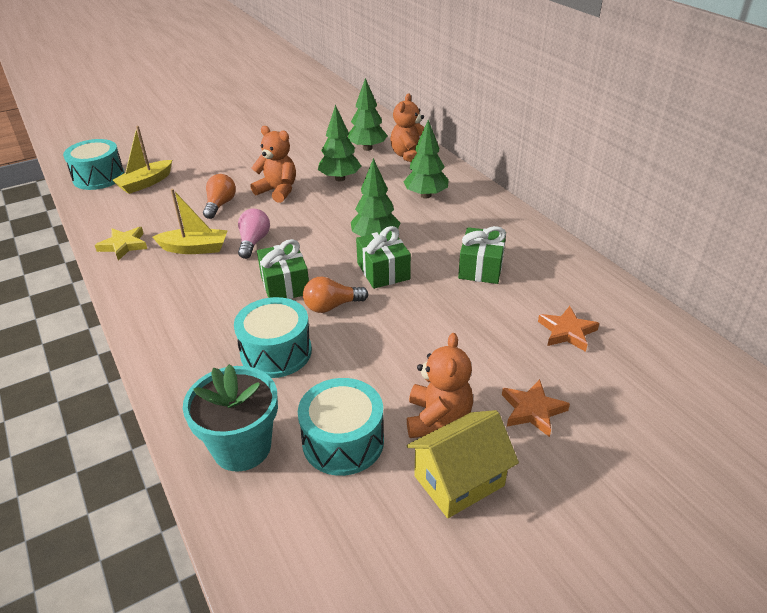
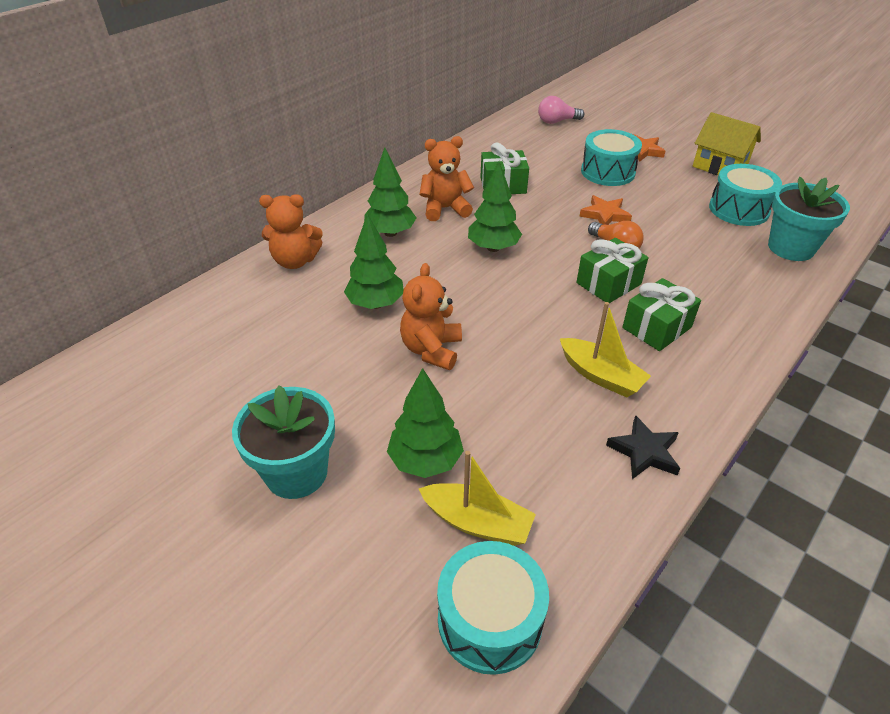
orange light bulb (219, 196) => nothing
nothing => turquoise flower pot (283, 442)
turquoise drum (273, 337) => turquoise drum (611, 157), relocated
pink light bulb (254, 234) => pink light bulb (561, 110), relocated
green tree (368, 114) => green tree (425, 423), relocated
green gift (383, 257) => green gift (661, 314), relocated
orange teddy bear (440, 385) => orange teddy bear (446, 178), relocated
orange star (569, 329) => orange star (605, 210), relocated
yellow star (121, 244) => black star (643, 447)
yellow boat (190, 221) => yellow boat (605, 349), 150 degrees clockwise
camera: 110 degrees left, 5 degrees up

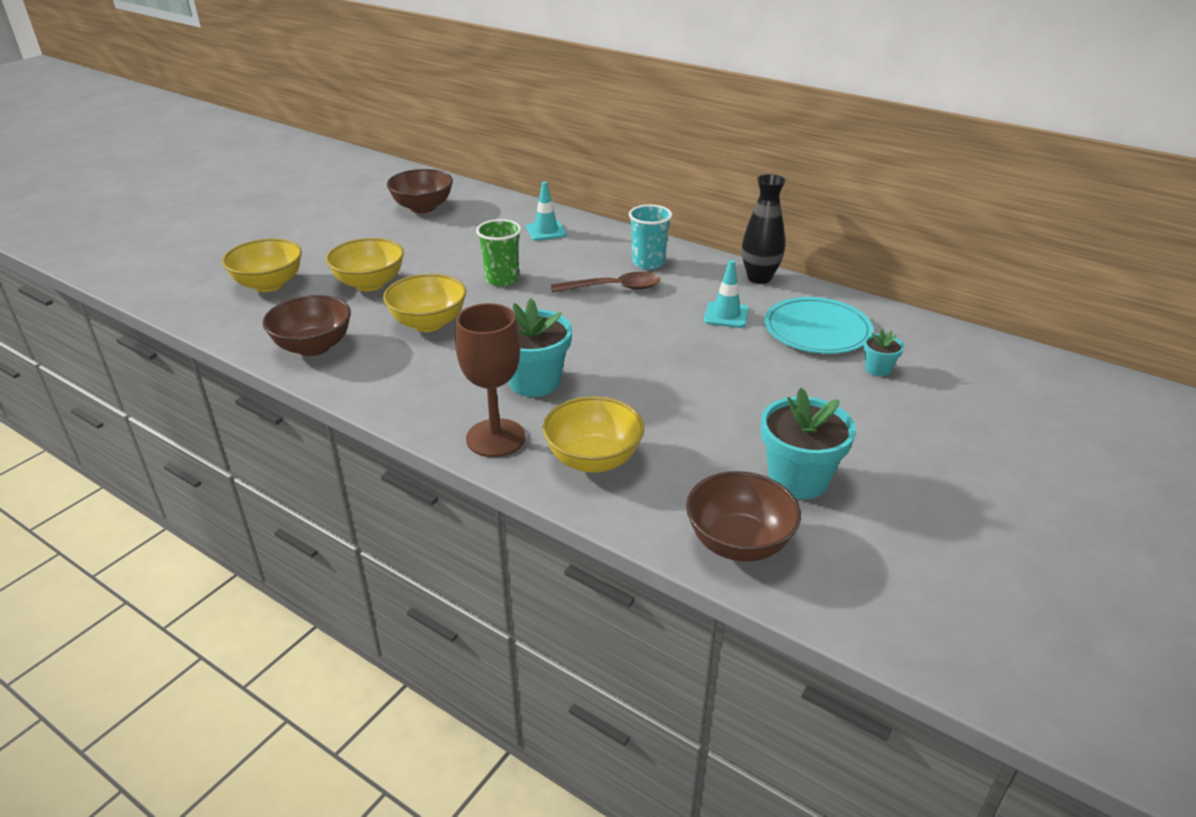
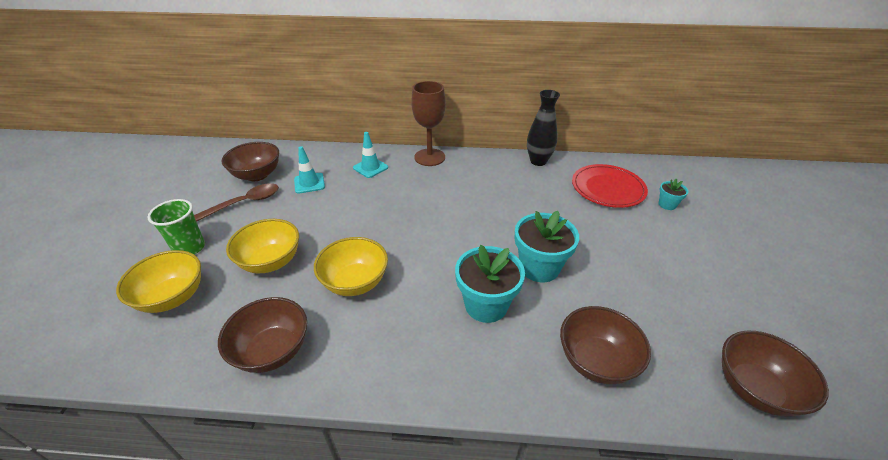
turquoise cup (650, 237) => nothing
brown goblet (490, 380) => brown goblet (428, 123), relocated
green cup (498, 252) => green cup (176, 227), relocated
brown spoon (605, 282) => brown spoon (236, 202), relocated
turquoise traffic cone (726, 294) => turquoise traffic cone (309, 170), relocated
turquoise flower pot (808, 443) => turquoise flower pot (547, 246), relocated
yellow bowl (593, 434) => brown bowl (605, 345)
turquoise plate (818, 325) => red plate (610, 186)
camera: 30 degrees left, 5 degrees up

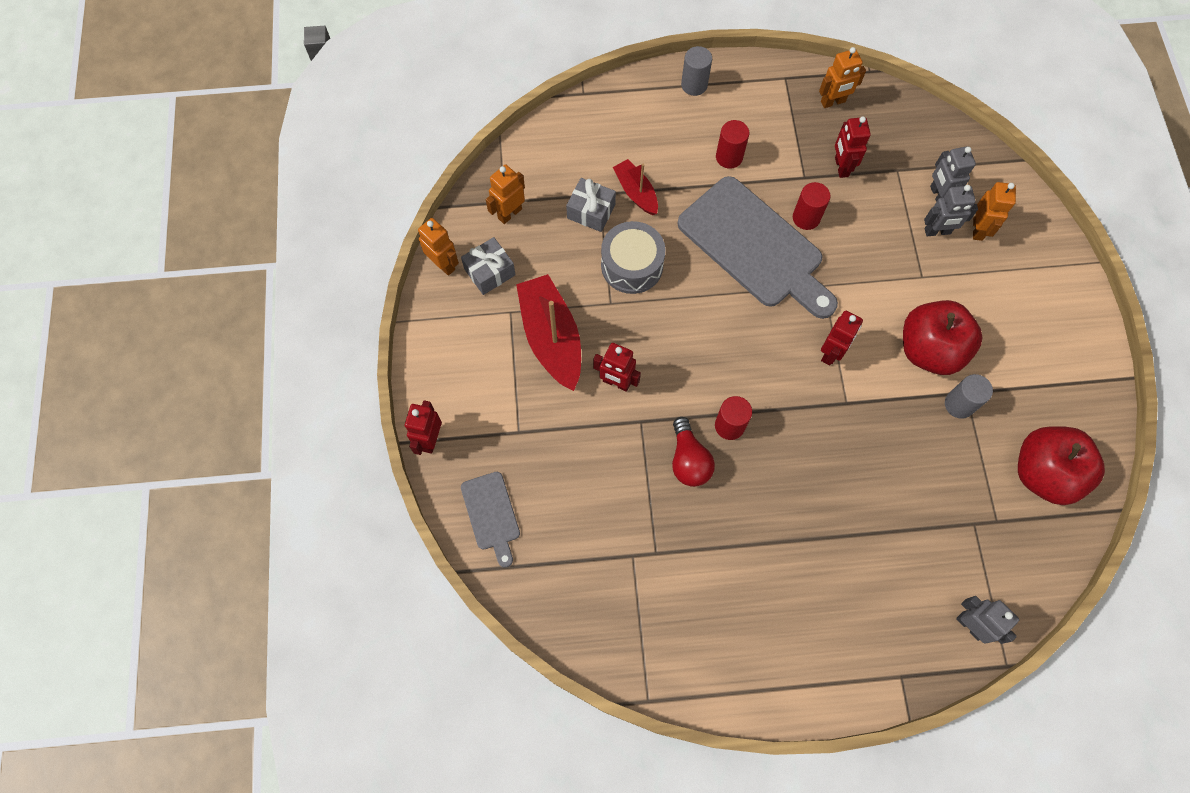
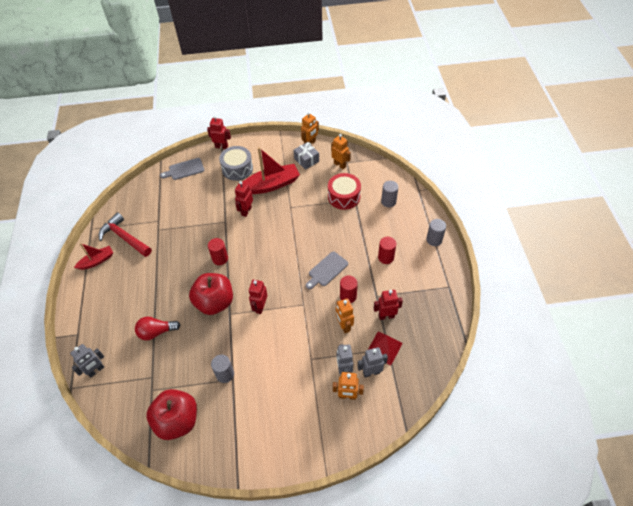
nothing => red hammer (125, 234)
nothing => red pyramid (385, 348)
nothing => grey cylinder (389, 194)
grey drum (633, 257) => grey drum (236, 163), relocated
red boat (635, 187) => red boat (93, 256), relocated
red light bulb (693, 452) => red light bulb (157, 328), relocated
orange robot (842, 77) => orange robot (345, 315), relocated
red apple (942, 337) => red apple (211, 294), relocated
grey gift (591, 205) => red drum (344, 191)
red robot (842, 338) => red robot (258, 297), 75 degrees clockwise
grey cutting board (757, 247) => grey cutting board (327, 270), x0.48
camera: 90 degrees right, 15 degrees down

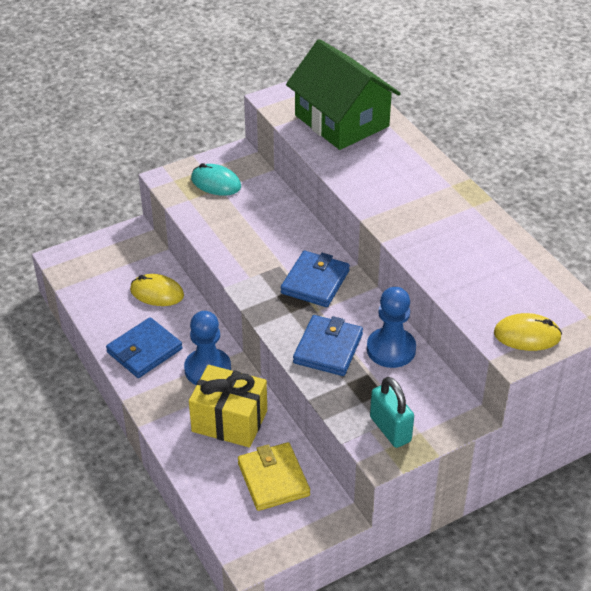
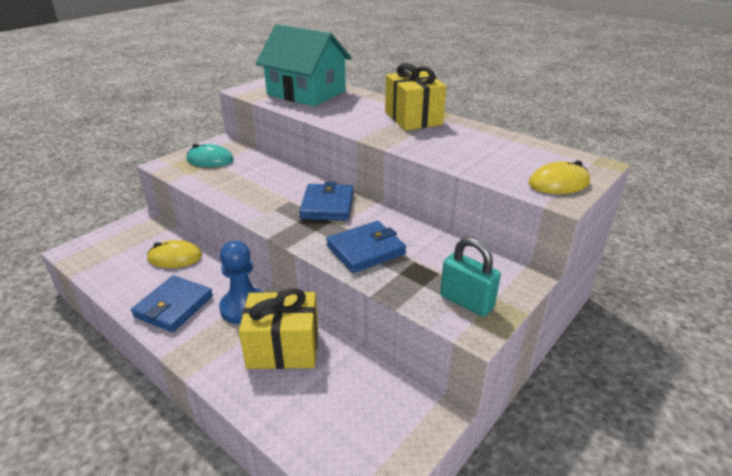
yellow wallet (274, 476) => nothing
blue pawn (391, 327) => nothing
nothing => yellow gift (415, 96)
green house (343, 94) => turquoise house (304, 65)
blue wallet (328, 345) => blue wallet (366, 247), 60 degrees clockwise
camera: 20 degrees left, 10 degrees down

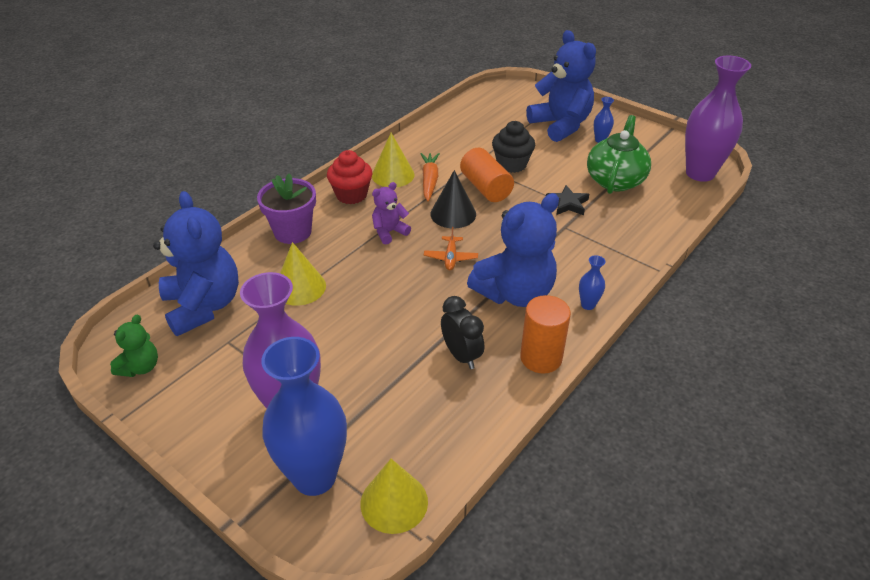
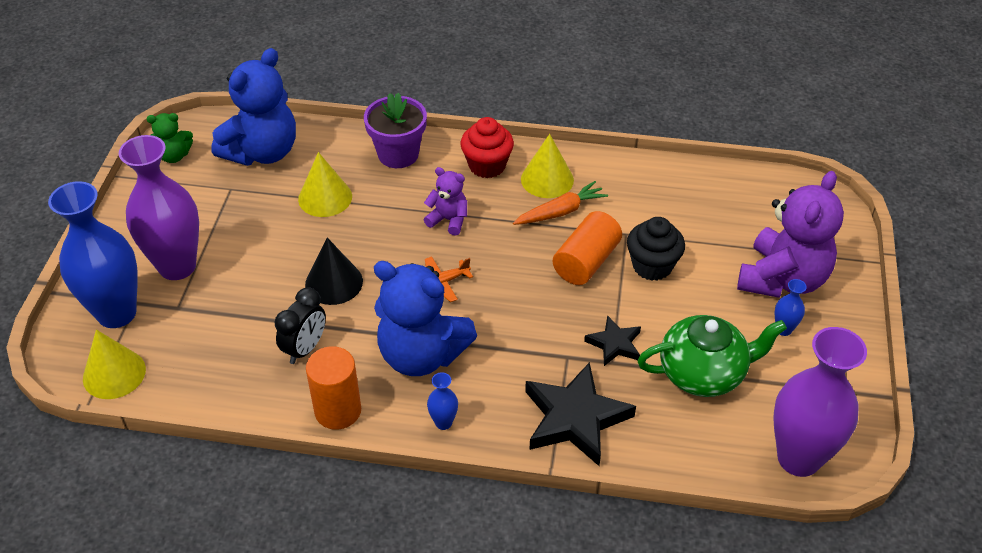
nothing => black star (580, 414)
black cone (453, 199) => black cone (334, 271), relocated
blue teddy bear (561, 86) => purple teddy bear (790, 234)
camera: 60 degrees right, 5 degrees up

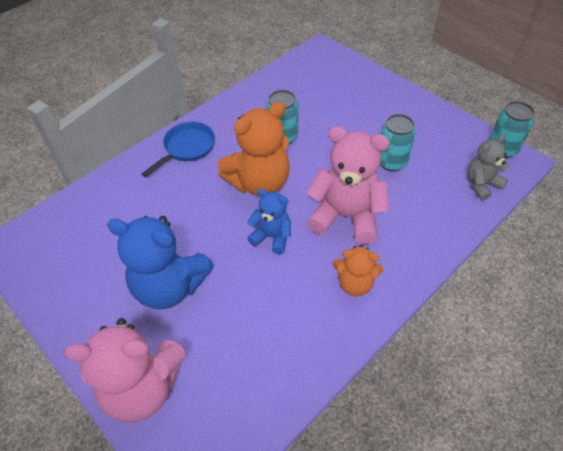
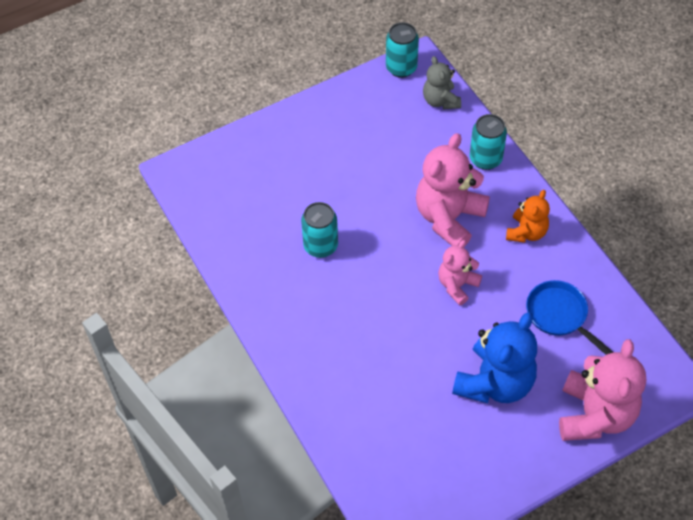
orange teddy bear (254, 148) => nothing
blue pan (178, 150) => blue pan (569, 317), relocated
turquoise can (398, 142) => turquoise can (488, 142), relocated
blue teddy bear (269, 221) => pink teddy bear (460, 273)
camera: 75 degrees left, 5 degrees up

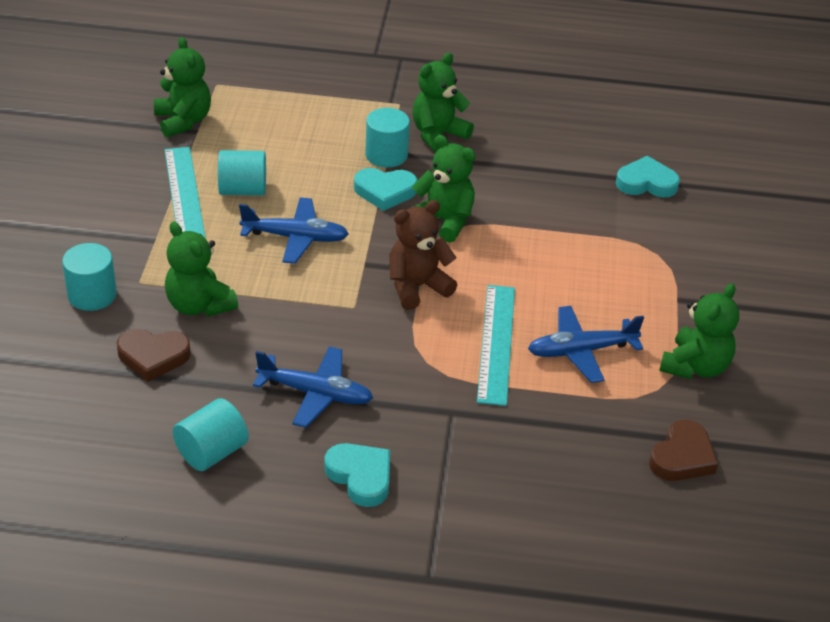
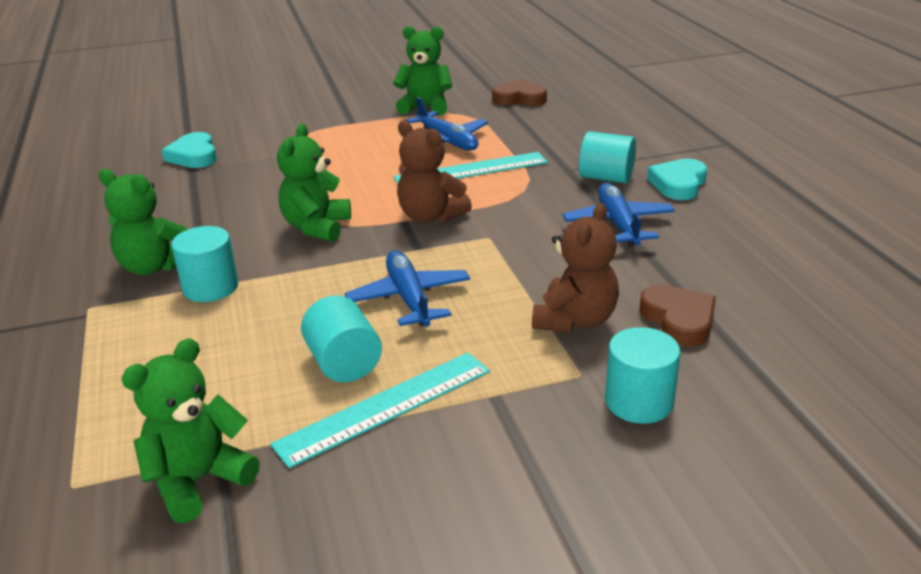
turquoise heart (386, 189) => nothing
turquoise cylinder (211, 434) => turquoise cylinder (607, 157), relocated
green teddy bear (201, 269) => brown teddy bear (575, 268)
camera: 110 degrees left, 10 degrees down

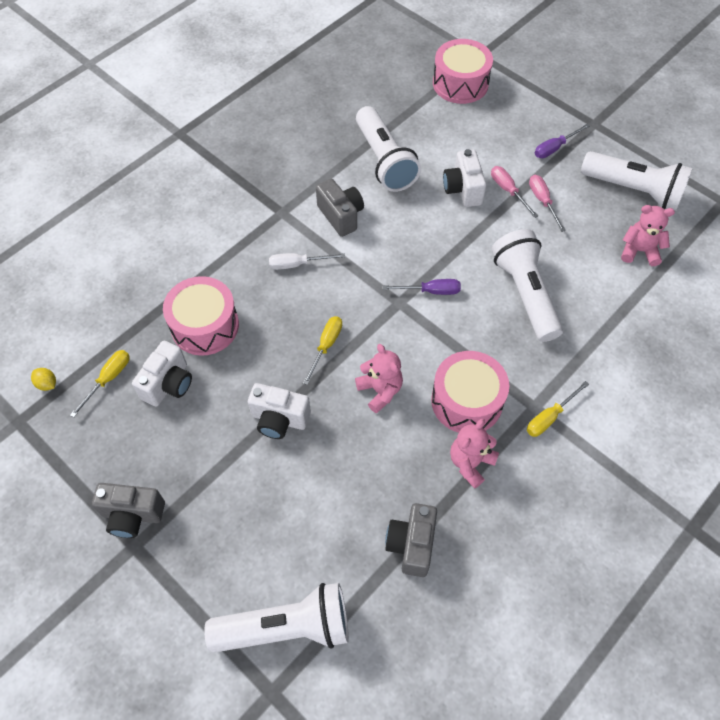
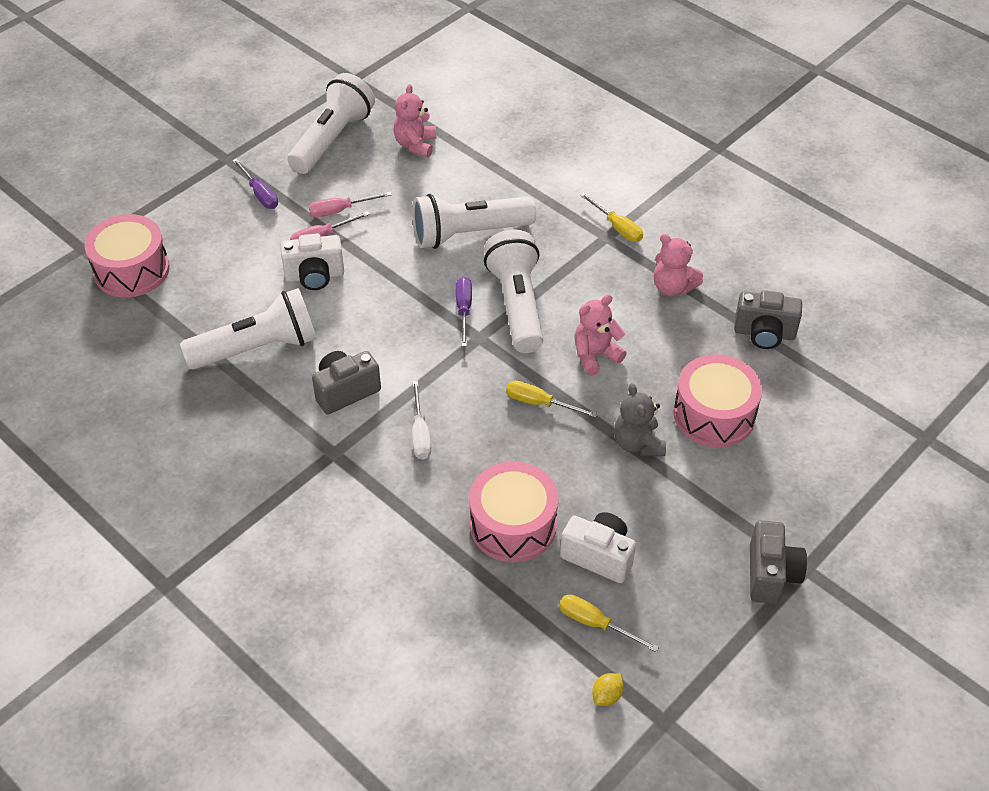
white flashlight (276, 618) => white flashlight (513, 291), relocated
pink drum (470, 392) => pink drum (718, 400), relocated
white camera (279, 411) => grey teddy bear (640, 419)
camera: 90 degrees left, 10 degrees down

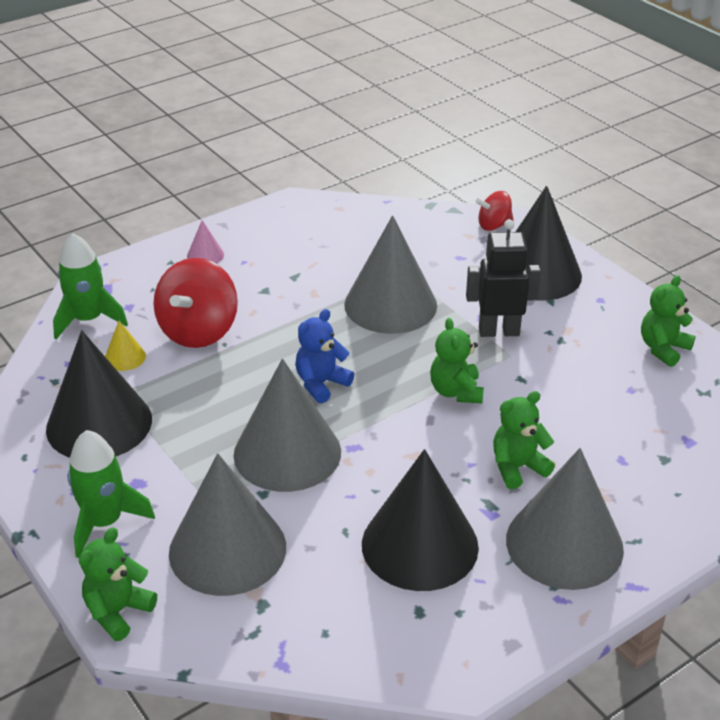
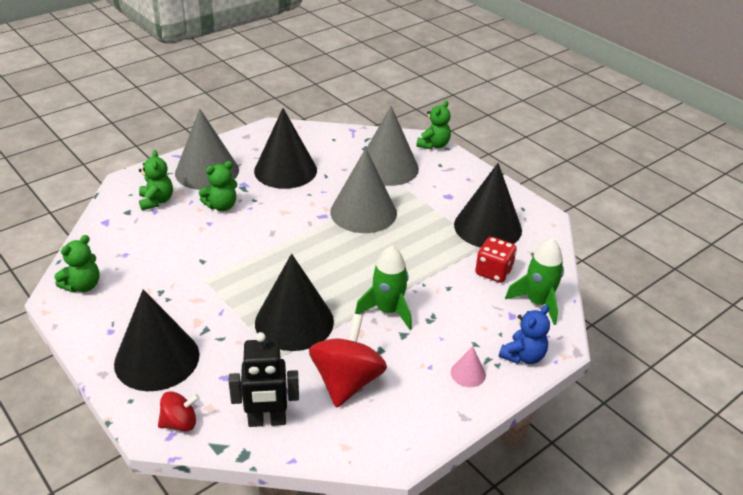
green rocket (111, 494) => green rocket (383, 288), relocated
red spinning top (195, 303) => red spinning top (348, 361), relocated
blue teddy bear (324, 356) => blue teddy bear (524, 334), relocated
green teddy bear (457, 361) => green teddy bear (156, 180), relocated
black robot (503, 278) => black robot (263, 379), relocated
yellow cone (125, 346) => red dice (496, 260)
grey cone (390, 274) => black cone (294, 302)
camera: 175 degrees right, 0 degrees up

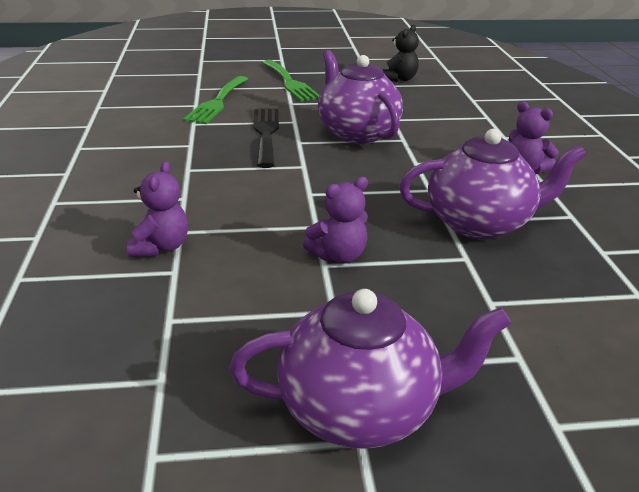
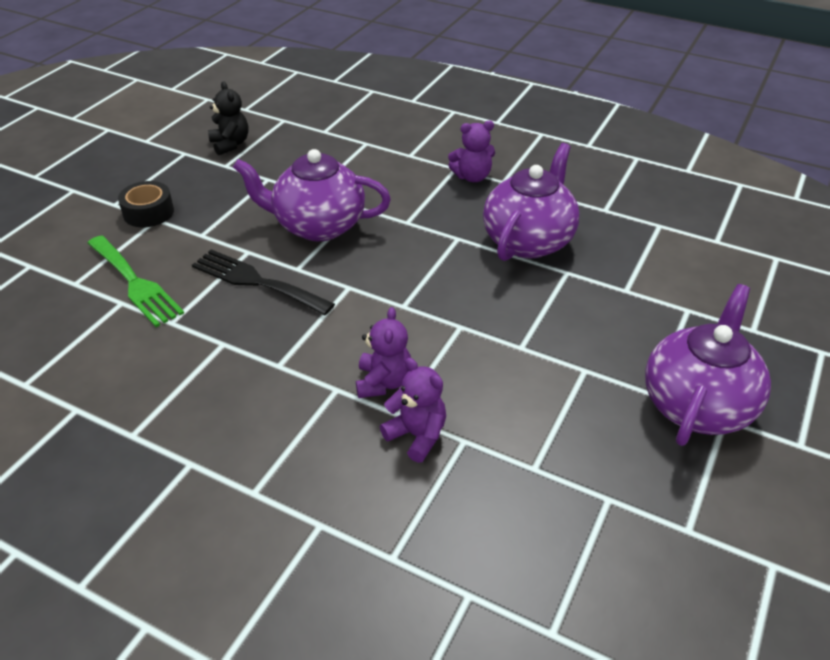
purple teddy bear (335, 220) => purple teddy bear (383, 352), relocated
green fork (291, 80) => black tape (146, 204)
camera: 55 degrees left, 10 degrees up

